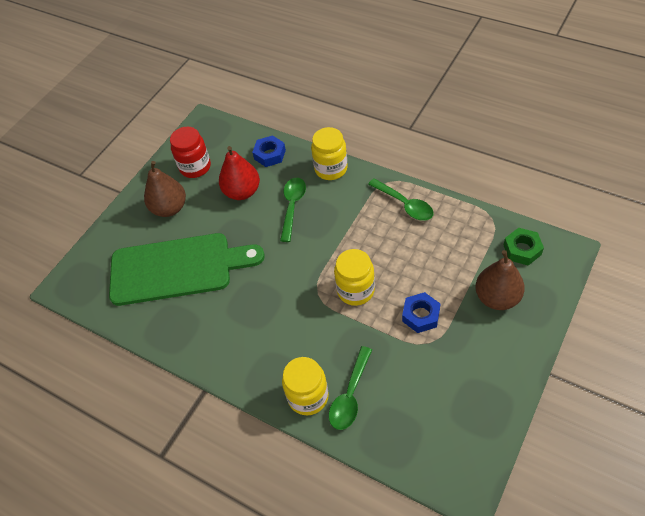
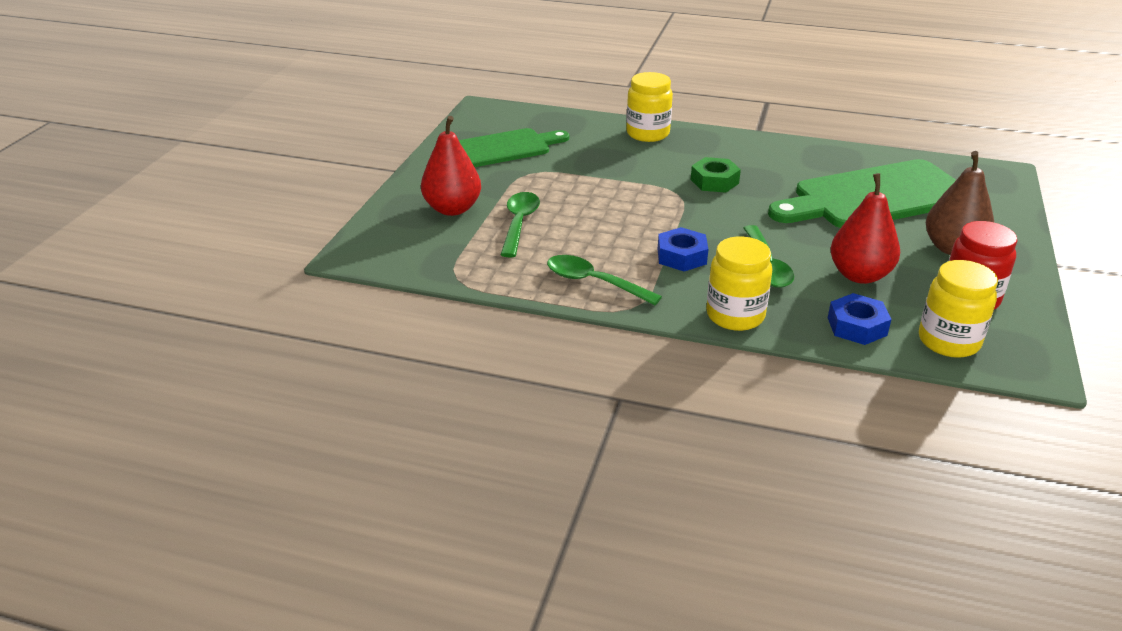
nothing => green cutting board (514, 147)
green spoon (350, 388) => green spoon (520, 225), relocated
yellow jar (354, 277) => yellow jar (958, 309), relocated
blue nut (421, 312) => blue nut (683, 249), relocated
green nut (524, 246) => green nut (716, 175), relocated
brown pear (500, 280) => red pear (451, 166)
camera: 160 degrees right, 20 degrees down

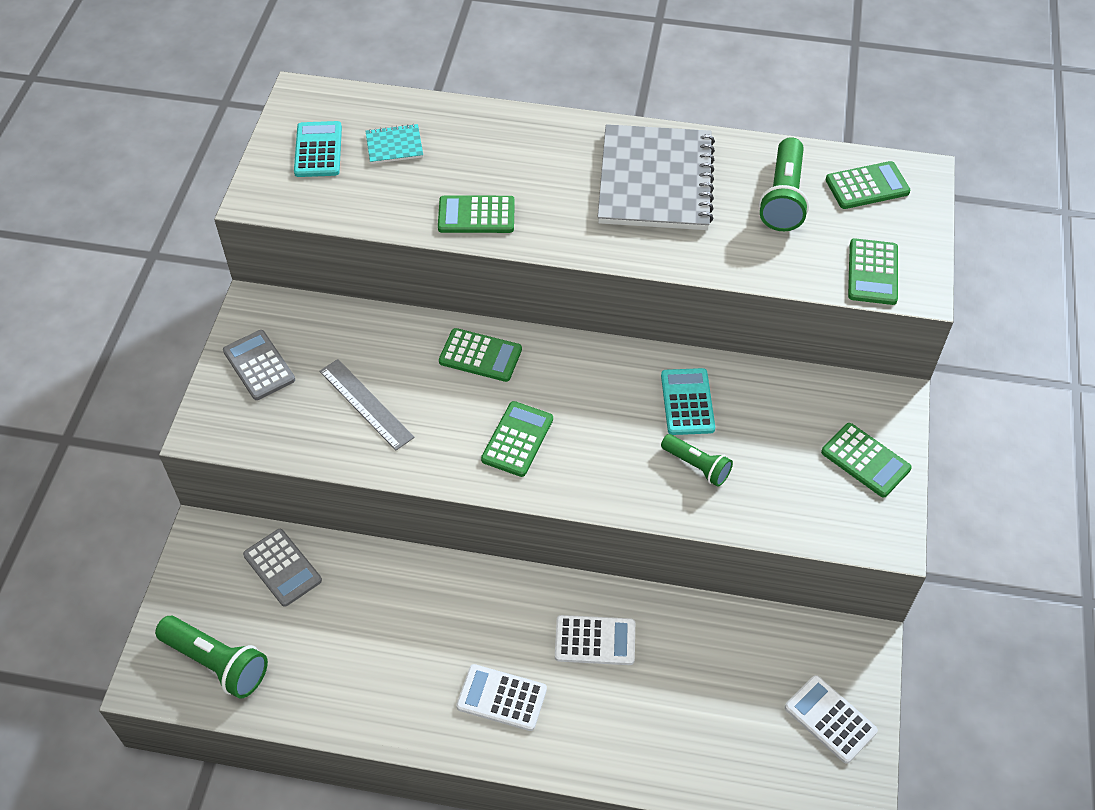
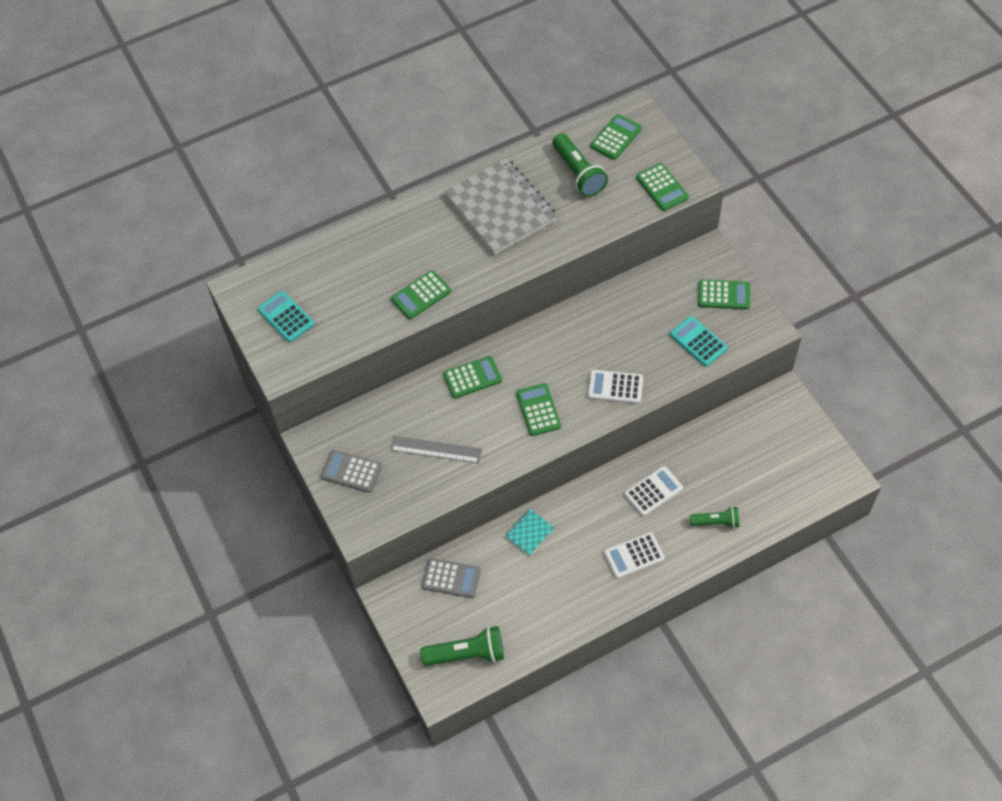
turquoise notebook (394, 144) => turquoise notebook (530, 532), relocated
turquoise calculator (688, 401) => turquoise calculator (698, 341), relocated
green flashlight (697, 460) => green flashlight (714, 517), relocated
white calculator (831, 719) => white calculator (615, 387), relocated
camera: 35 degrees left, 5 degrees up

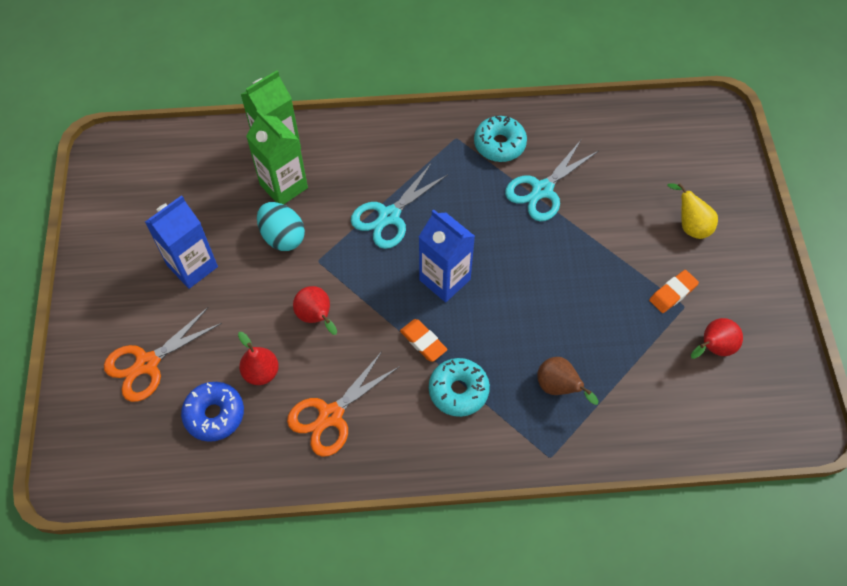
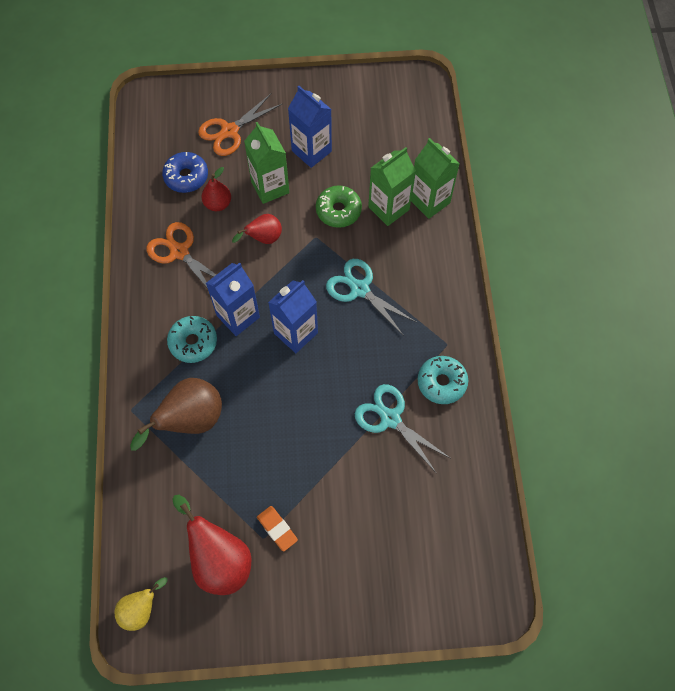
nothing => green carton (266, 163)
yellow pear (693, 211) => yellow pear (141, 604), relocated
turquoise egg (281, 226) => green donut (339, 206)
orange eraser (423, 340) => blue carton (233, 299)
orange scissors (163, 354) => orange scissors (240, 125), 90 degrees counterclockwise
brown pear (567, 381) => brown pear (176, 414), x1.70
red pear (717, 338) => red pear (211, 545), x1.70
camera: 90 degrees right, 5 degrees up

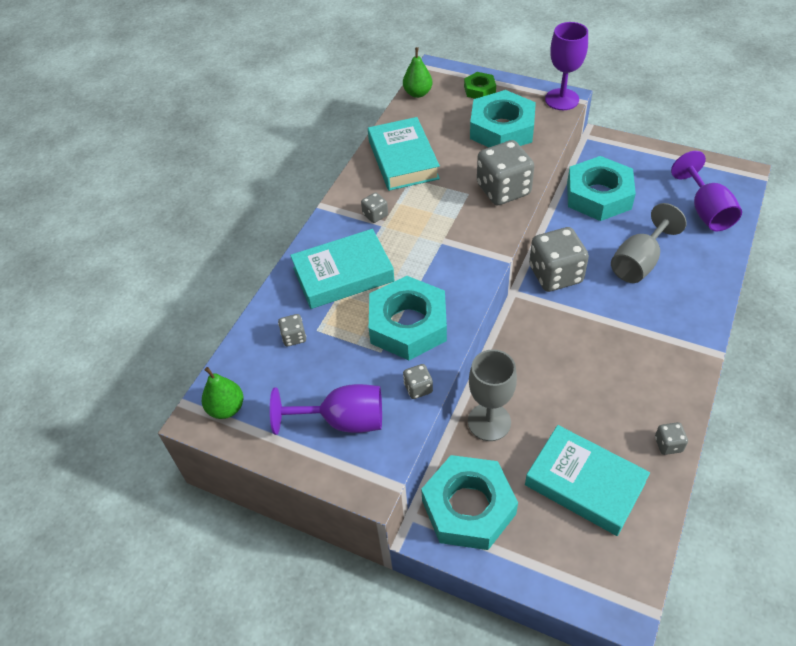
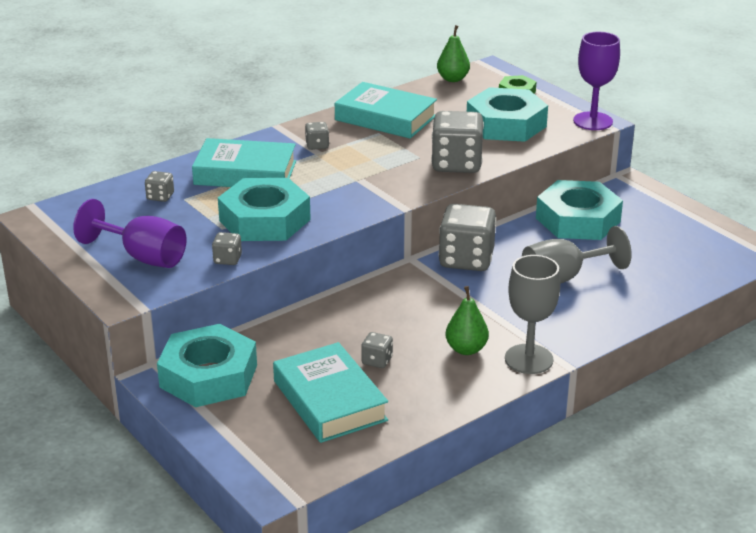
purple goblet (706, 191) => nothing
green pear (222, 393) => green pear (467, 320), relocated
grey goblet (492, 395) => grey goblet (532, 314), relocated
grey dice (671, 438) => grey dice (377, 350), relocated
turquoise book (404, 154) => turquoise book (386, 110), 75 degrees counterclockwise
camera: 25 degrees right, 20 degrees down

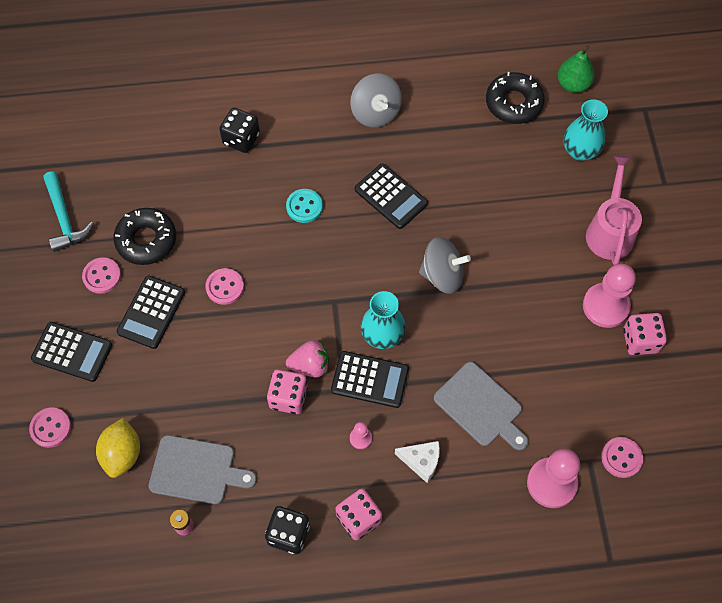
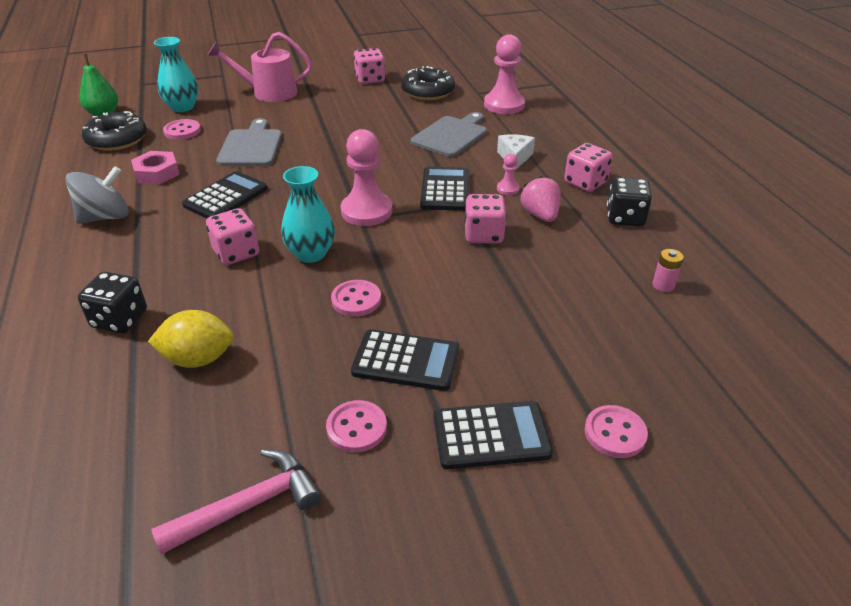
grey spinning top (445, 265) => nothing
nothing => pink nut (155, 167)
yellow lemon (118, 448) => yellow lemon (191, 339), relocated
black donut (145, 236) => black donut (428, 83), relocated
grey cutting board (203, 469) => grey cutting board (249, 142), relocated
pink strawberry (307, 359) => pink strawberry (541, 199), relocated
turquoise vase (383, 320) => turquoise vase (308, 214), relocated
pink pawn (609, 295) => pink pawn (366, 177), relocated
pink button (622, 457) => pink button (182, 129), relocated
turquoise button (304, 206) => pink dice (232, 236)
turquoise hammer (68, 211) => pink hammer (236, 502)
black calculator (71, 352) => black calculator (493, 435), 75 degrees clockwise
camera: 100 degrees left, 25 degrees down

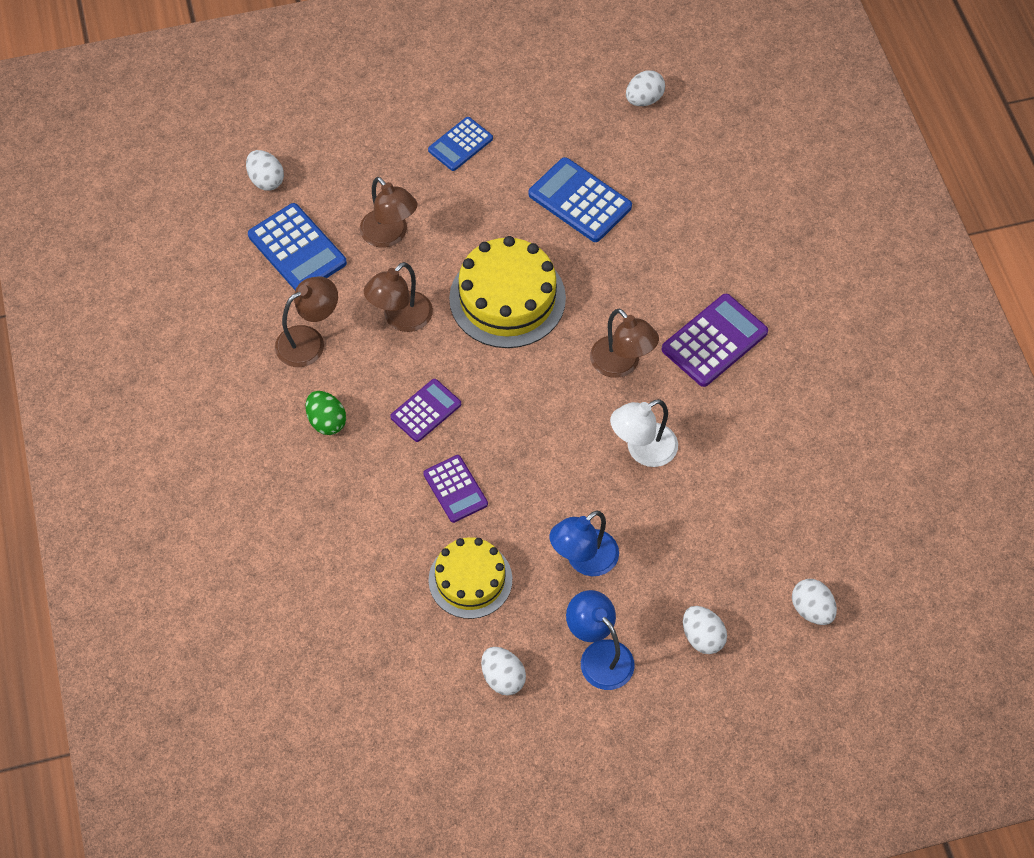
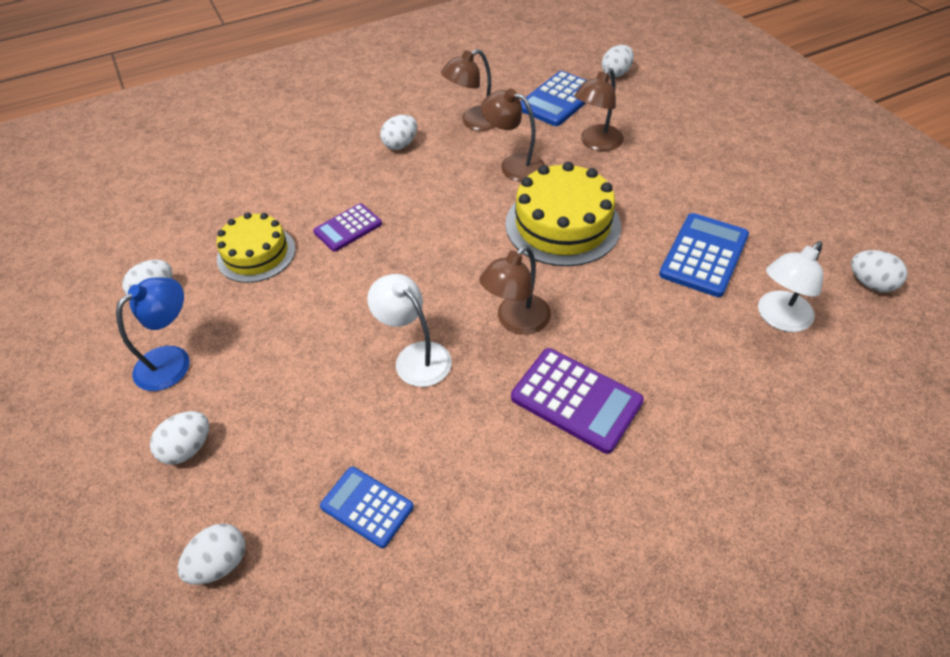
purple calculator (425, 410) => nothing
blue lamp (584, 543) => nothing
nothing => white lamp (790, 286)
blue calculator (460, 144) => blue calculator (367, 507), relocated
green egg (326, 413) => white egg (398, 132)
brown lamp (306, 322) => brown lamp (468, 90), 105 degrees clockwise
camera: 80 degrees right, 10 degrees down

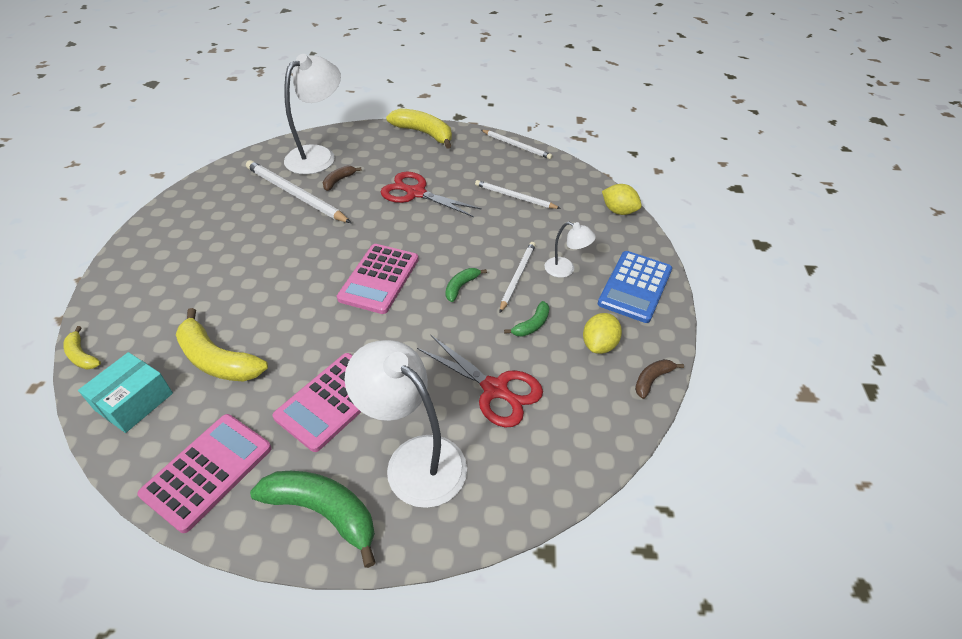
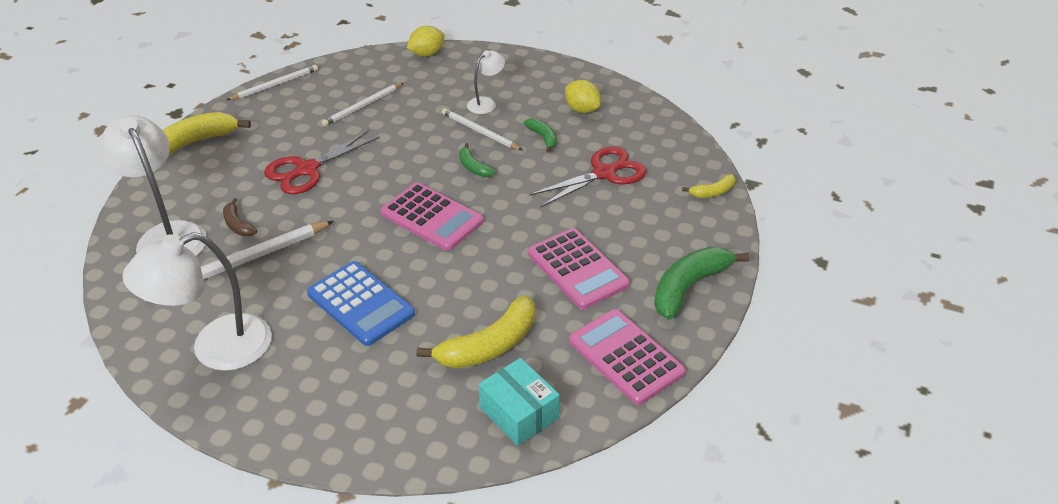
brown banana (659, 379) => nothing
yellow banana (82, 348) => yellow banana (709, 186), relocated
white lamp (405, 424) => white lamp (197, 301), relocated
blue calculator (635, 287) => blue calculator (361, 303), relocated
camera: 70 degrees left, 5 degrees down

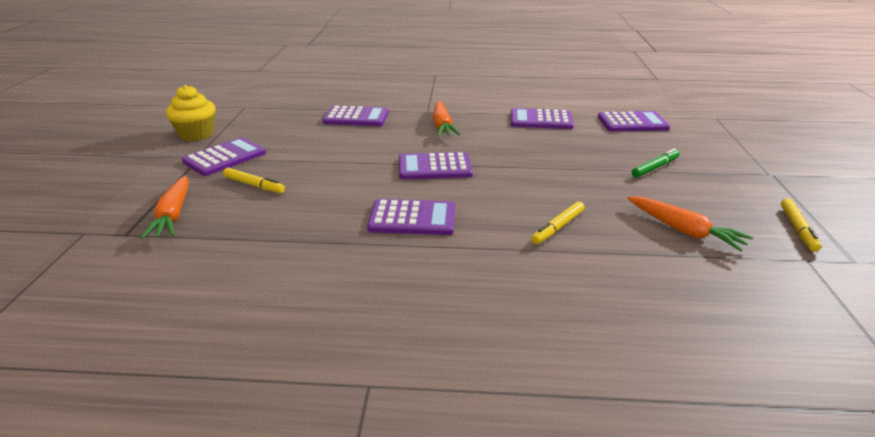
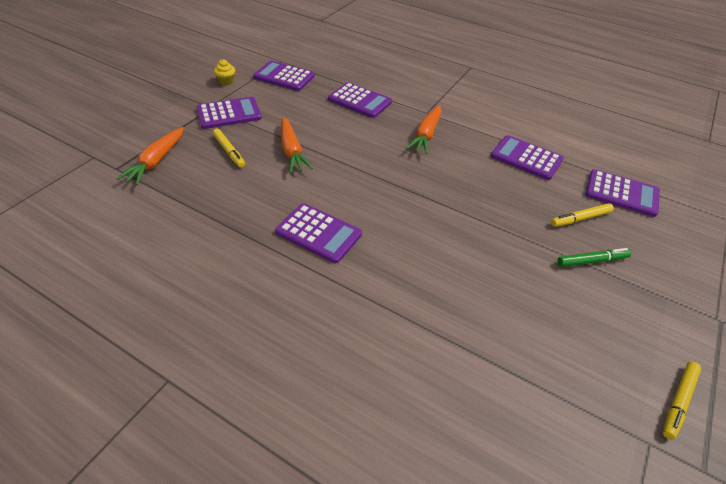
purple calculator (436, 166) => purple calculator (284, 76), relocated
yellow marker (558, 222) => yellow marker (582, 215), relocated
orange carrot (690, 223) => orange carrot (297, 145), relocated
yellow cupcake (191, 113) => yellow cupcake (224, 72), x0.54
camera: 25 degrees right, 15 degrees up

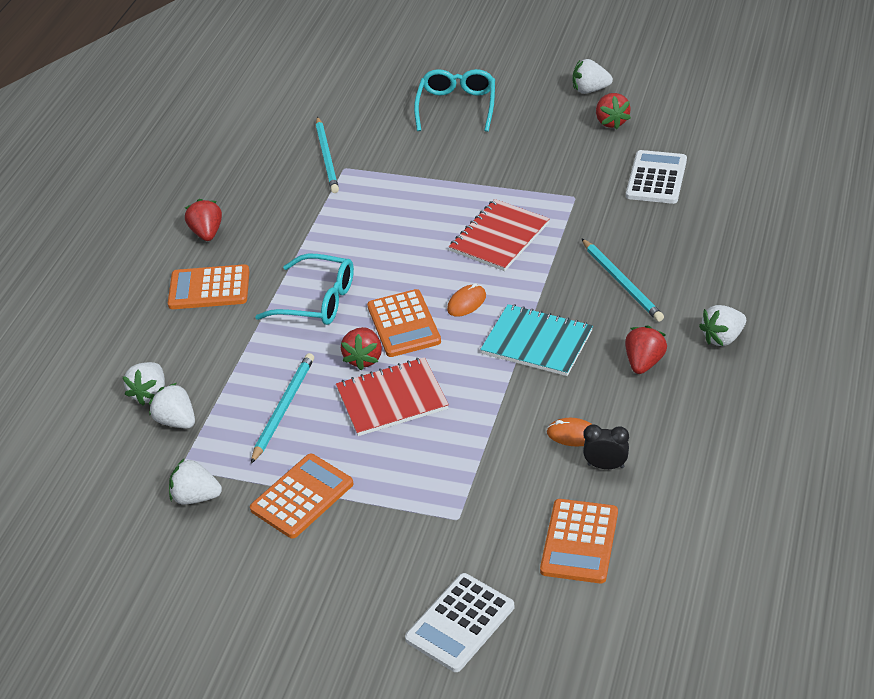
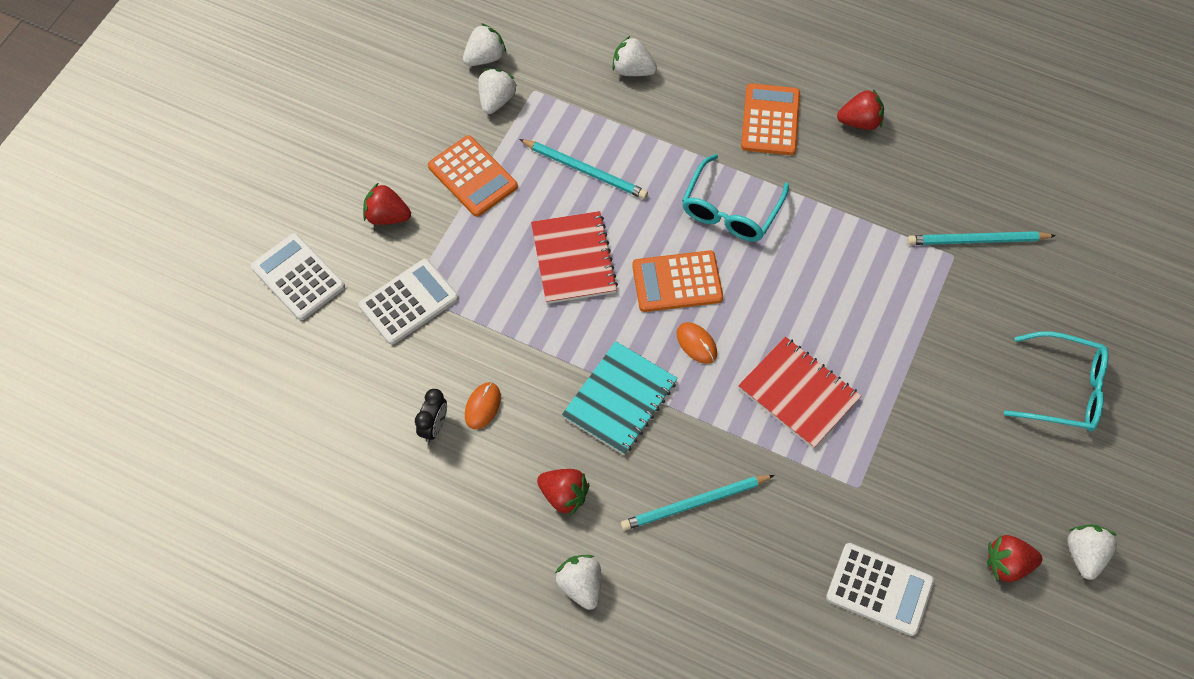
orange calculator (579, 541) => nothing
nothing => white calculator (408, 302)
white strawberry (172, 406) => white strawberry (484, 44), relocated
red strawberry (361, 348) => red strawberry (387, 204), relocated
camera: 95 degrees right, 20 degrees up

